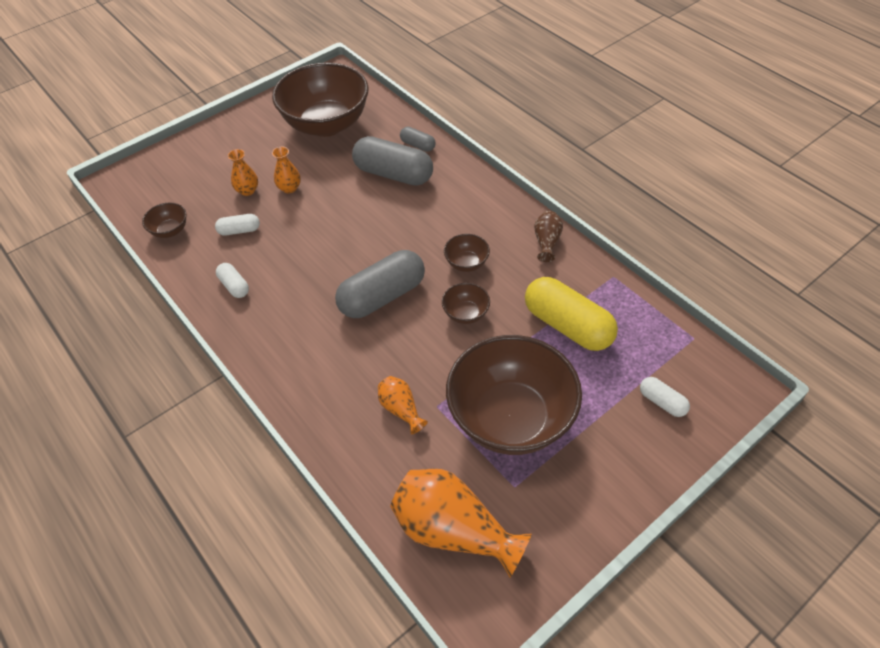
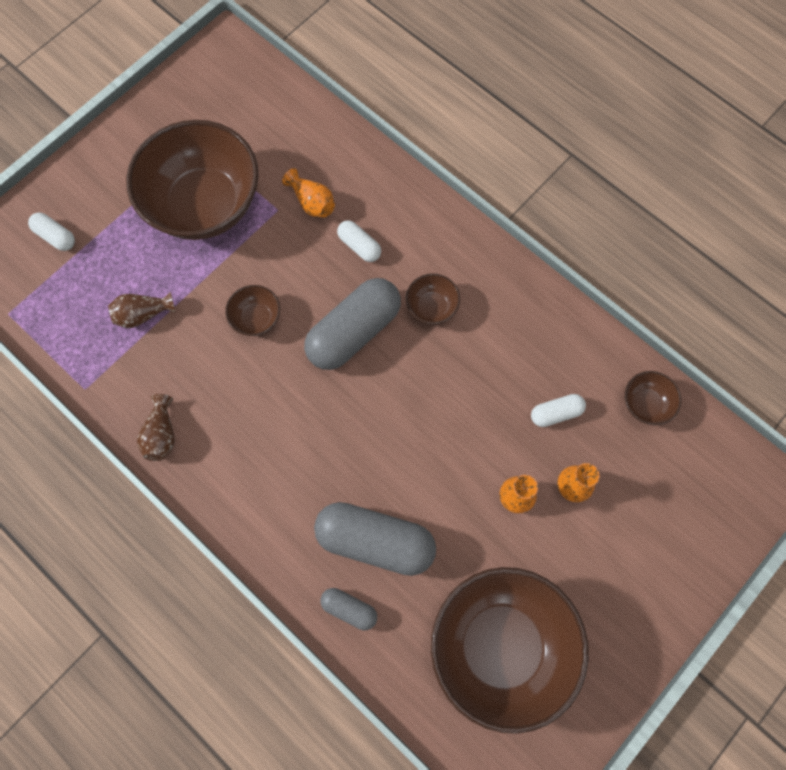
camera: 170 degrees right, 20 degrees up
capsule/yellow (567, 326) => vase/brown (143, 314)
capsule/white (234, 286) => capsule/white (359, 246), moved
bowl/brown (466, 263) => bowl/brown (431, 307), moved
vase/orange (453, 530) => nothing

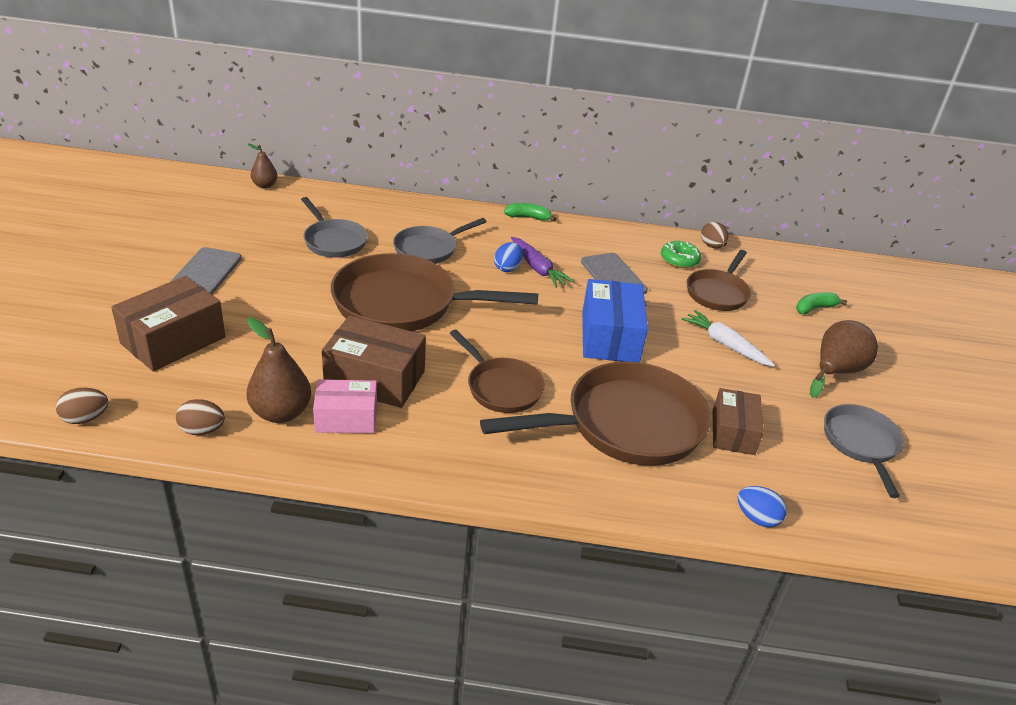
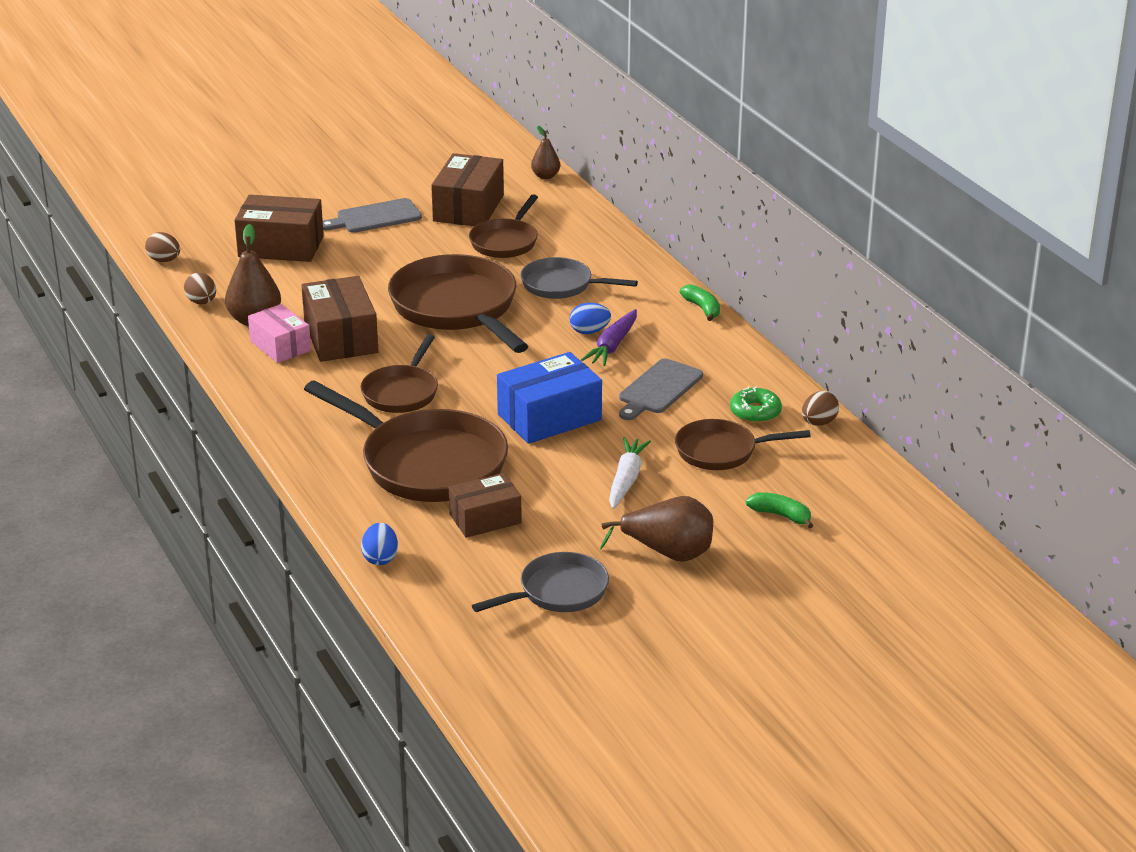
camera: 60 degrees right, 5 degrees down
nothing => box/brown (468, 208)
pan/grey (333, 241) => pan/brown (505, 242)

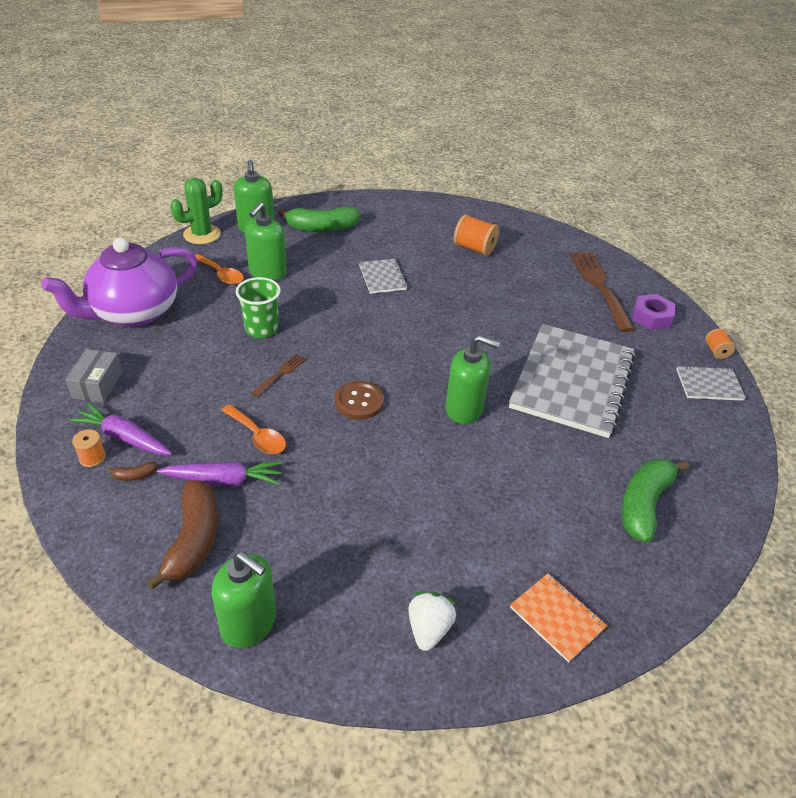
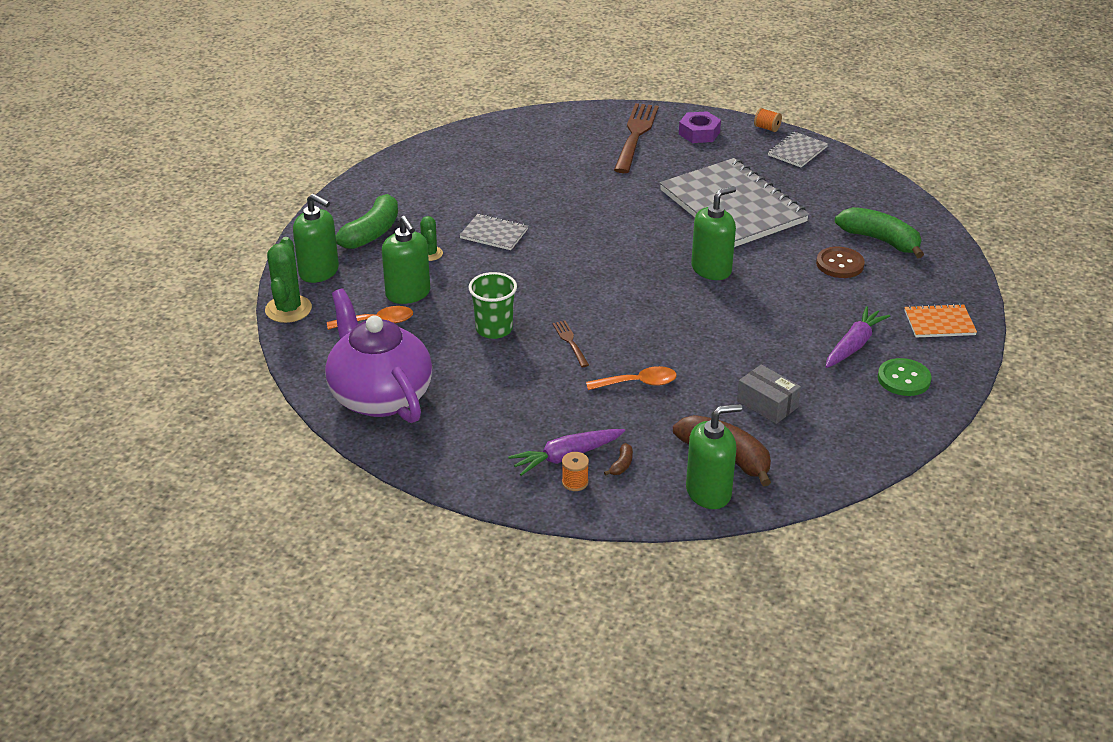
camera: 50 degrees left, 5 degrees down
teapot/purple (133, 313) => teapot/purple (379, 396), 150 degrees clockwise
nothing => cactus/green (429, 254)
fork/brown (599, 287) => fork/brown (635, 135), 75 degrees clockwise
soap dispenser/green (249, 623) => soap dispenser/green (708, 492), moved
box/grey (97, 385) => box/grey (767, 404), moved
button/brown (359, 402) => button/brown (840, 264), moved
carrot/purple (224, 480) => carrot/purple (853, 345), moved
banana/green (644, 504) => banana/green (880, 240), 150 degrees clockwise
strawberry/white (429, 629) => button/green (903, 379)
spool/orange (474, 248) => nothing

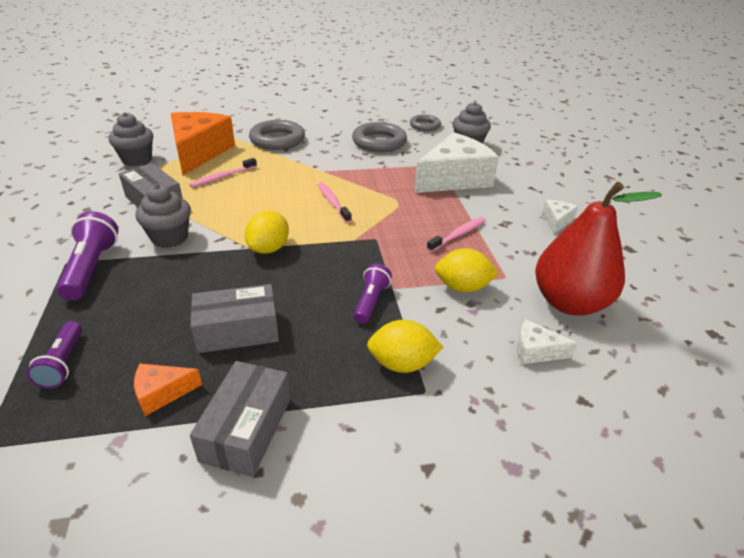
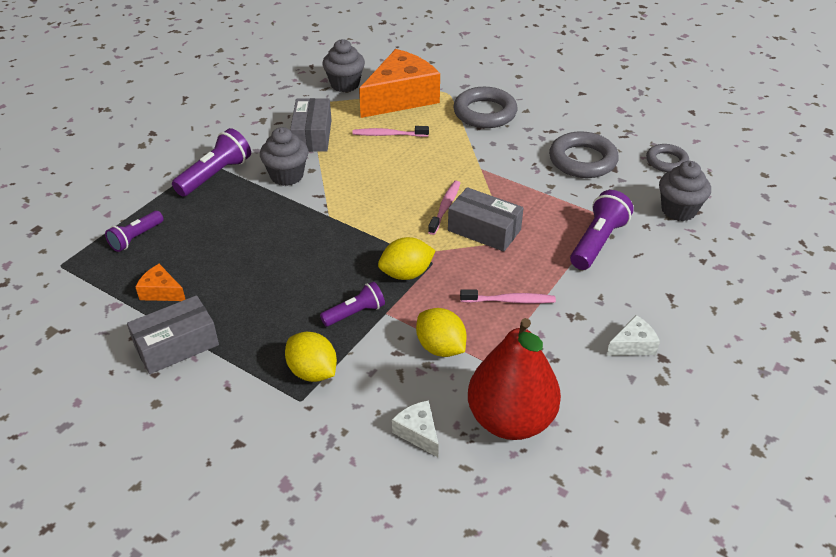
camera: 45 degrees right, 5 degrees up
lemon/yellow (269, 248) => lemon/yellow (406, 274), moved
box/grey (237, 331) => box/grey (484, 230), moved
cheese/white (454, 179) => flashlight/purple (598, 242)

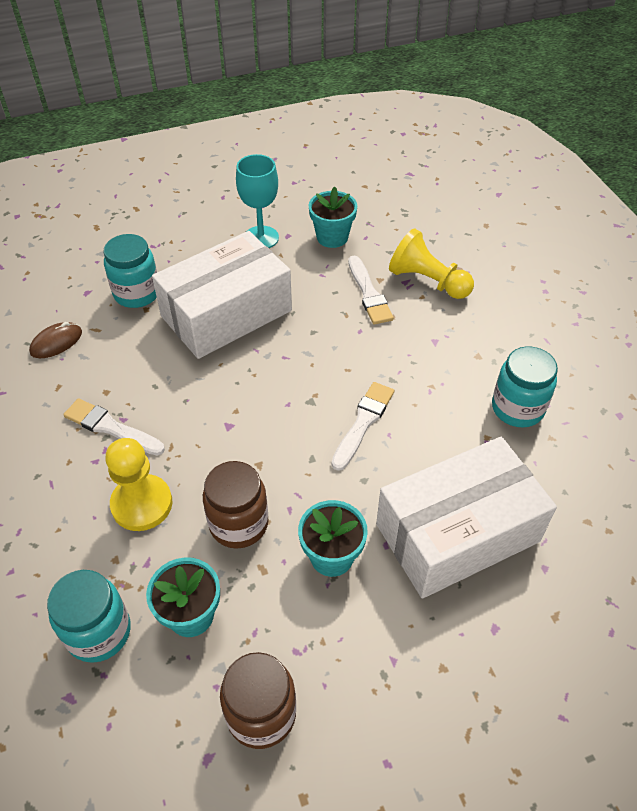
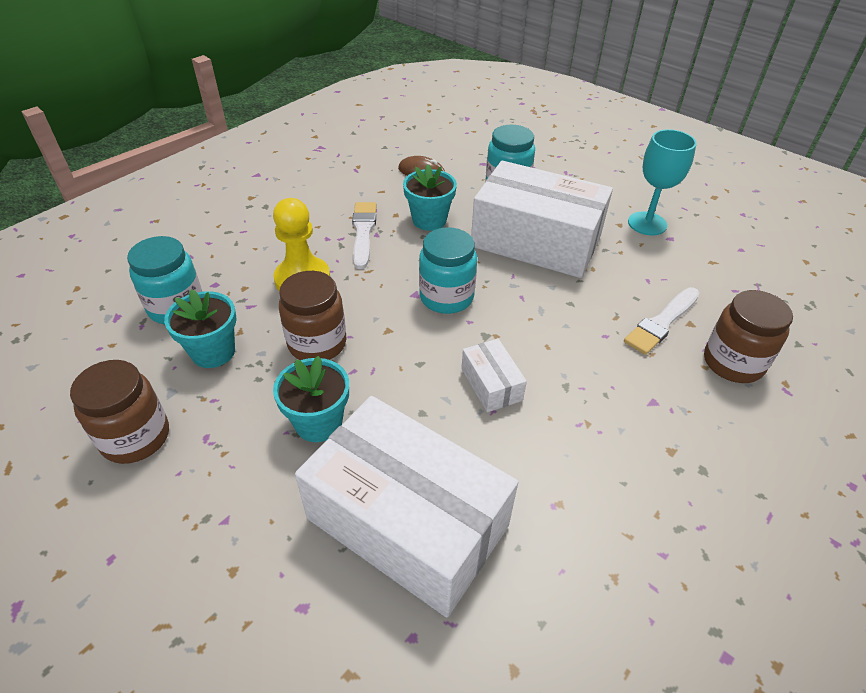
camera: 60 degrees right, 5 degrees down
flower pot/turquoise (332, 237) => flower pot/turquoise (429, 220), moved
jar/turquoise (517, 408) => jar/turquoise (446, 297), moved
brush/white (363, 423) => box/white (491, 384)
pawn/yellow (427, 281) => jar/brown (733, 363)

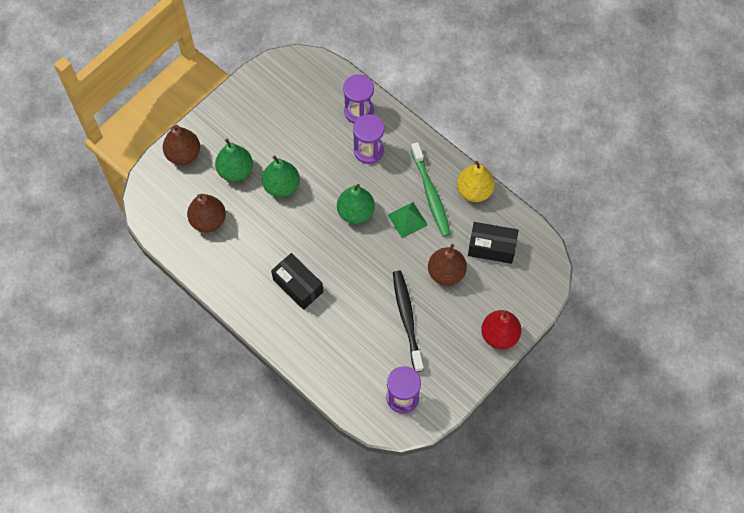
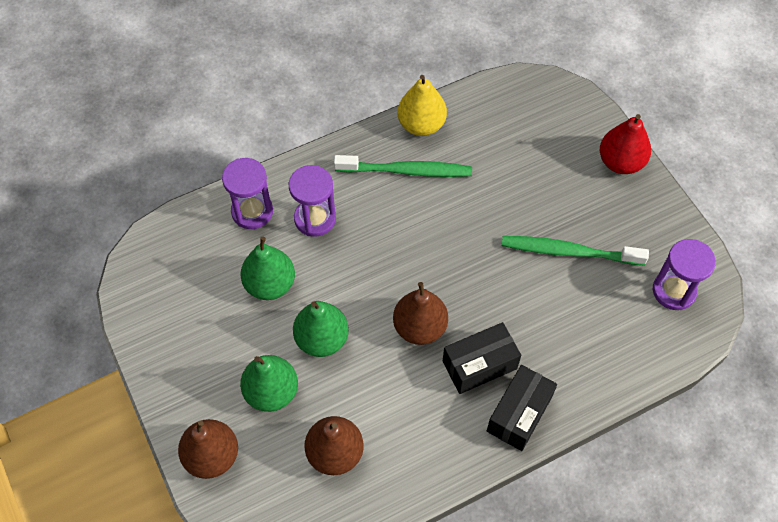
camera: 70 degrees left, 5 degrees down
pear/green (355, 212) => pear/green (270, 284), moved
pear/brown (446, 273) => pear/brown (420, 327), moved
box/black (491, 247) => box/black (519, 414), moved
toothbrush/black (407, 319) => toothbrush/green (569, 251)
pyramid/green (407, 220) => nothing

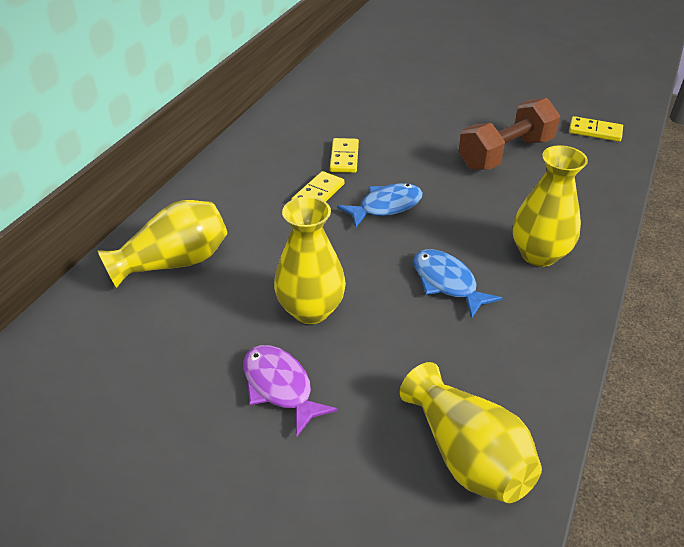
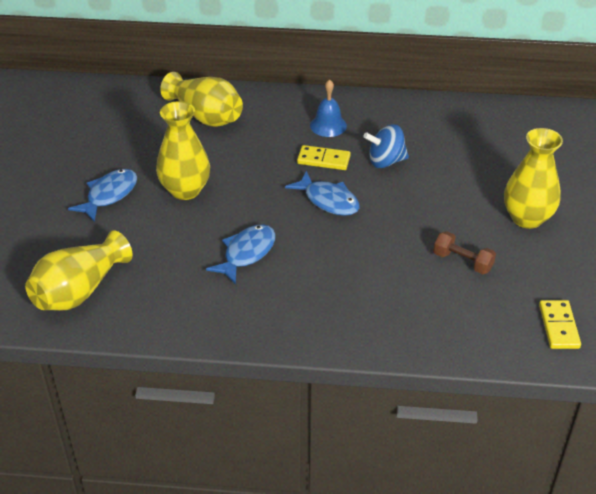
camera: 70 degrees right, 0 degrees up
fish/purple (280, 387) => fish/blue (109, 195)
nothing => bell/blue (328, 125)
domino/yellow (344, 157) => spinning top/blue (385, 161)
dumbbell/brown (505, 154) => dumbbell/brown (462, 262), x0.52
vase/yellow (538, 254) => vase/yellow (527, 218), moved

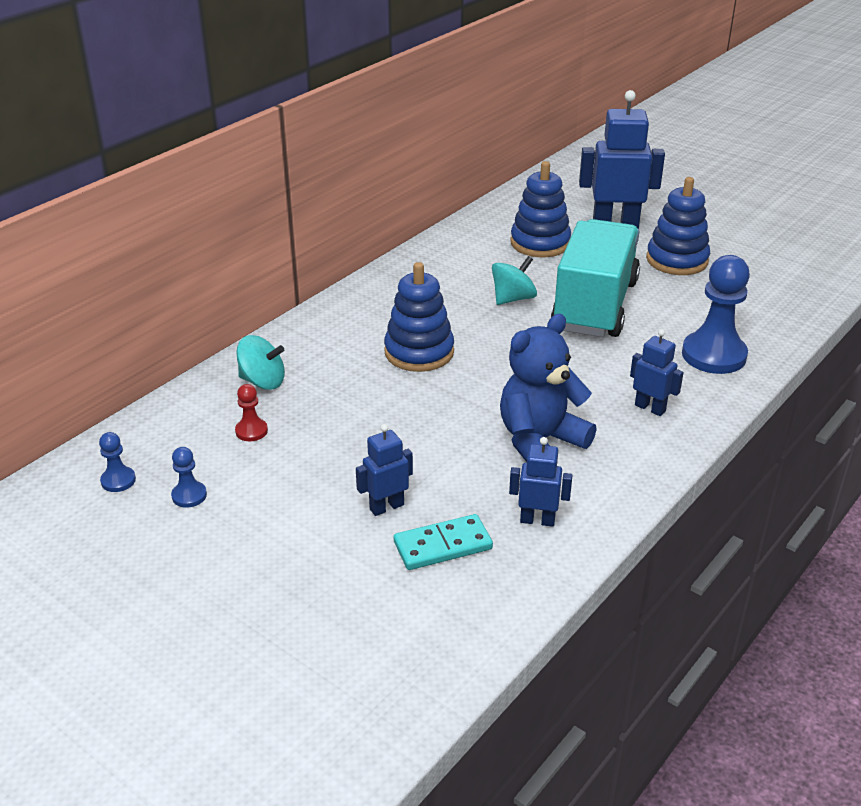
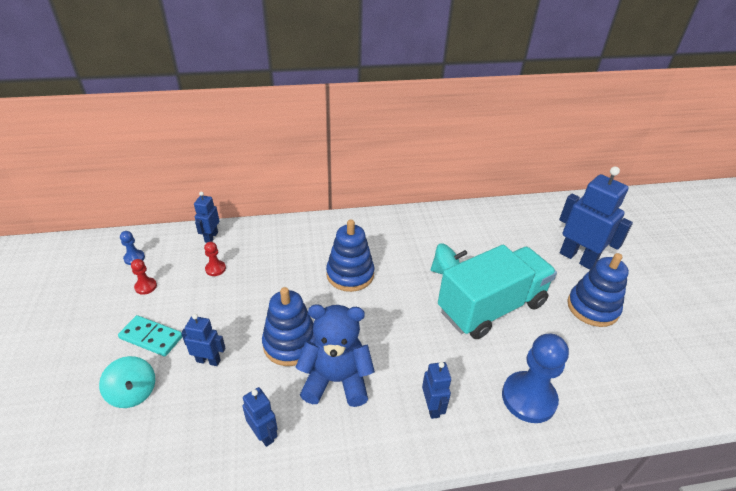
camera: 40 degrees right, 5 degrees up
spinning top/turquoise (263, 381) => spinning top/turquoise (133, 393), moved
domino/turquoise (443, 546) => domino/turquoise (151, 337), moved
pawn/blue (189, 495) => pawn/red (146, 286)
nothing => robot/blue (211, 237)
stacking toy/blue (540, 243) => stacking toy/blue (290, 343), moved

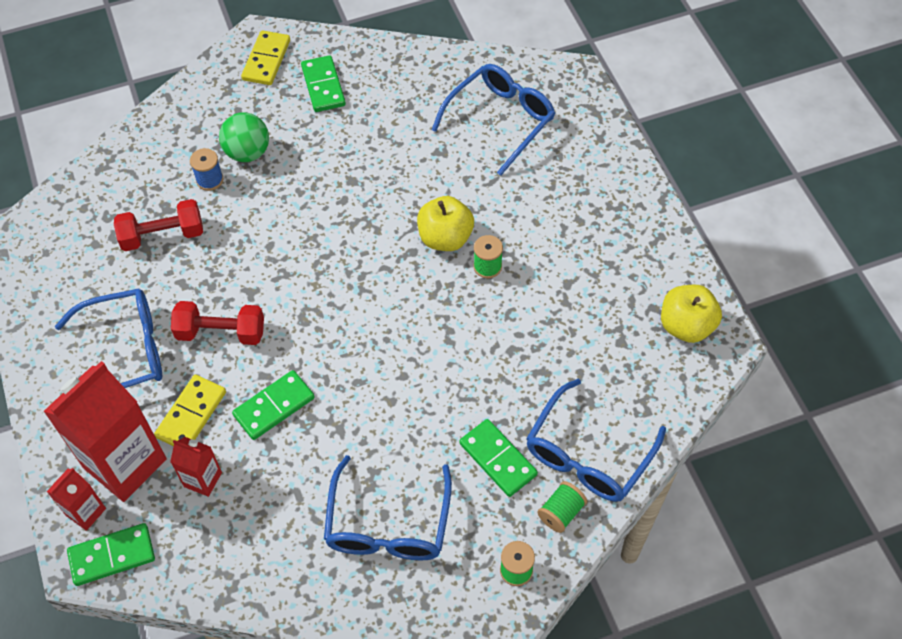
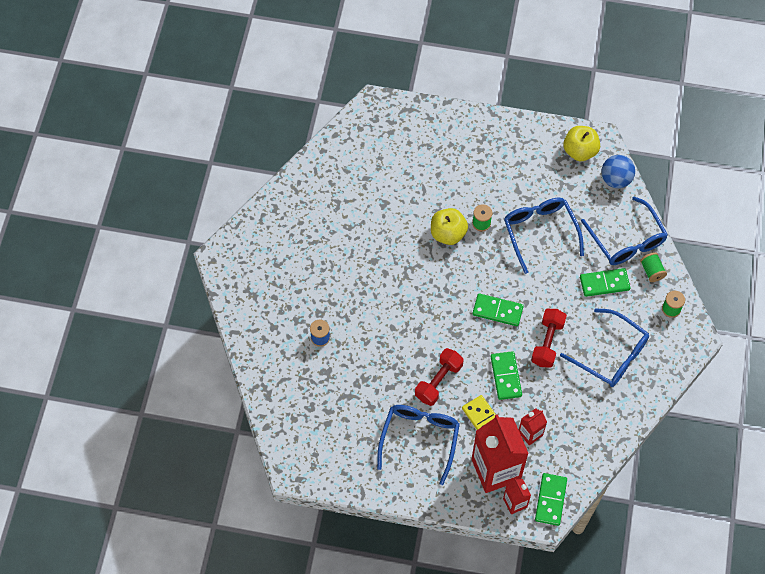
camera: 60 degrees left, 5 degrees up
domino/green (323, 86) => domino/green (497, 311), moved
glasses/blue (500, 120) => glasses/blue (540, 232), moved
dumbbell/red (163, 235) => dumbbell/red (547, 343), moved
nothing => ball/blue (615, 179)
ball/green (247, 152) => nothing
domino/yellow (266, 60) => nothing

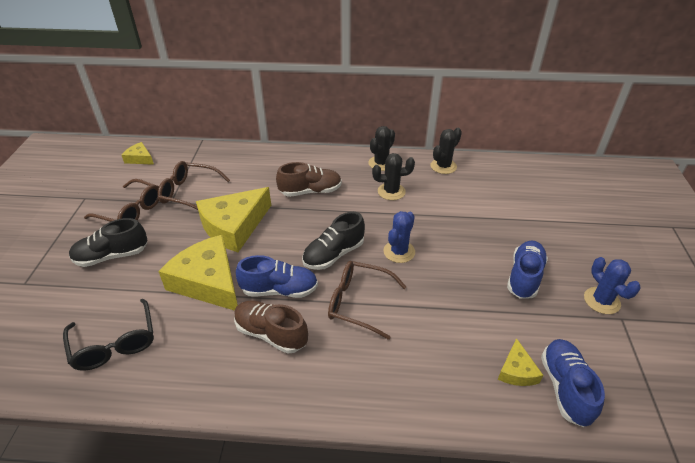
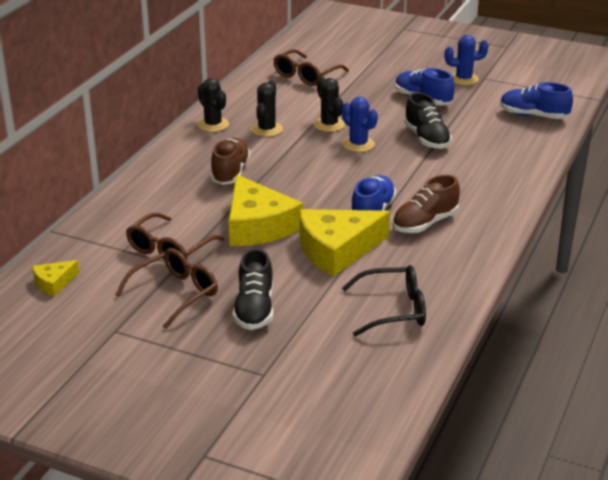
camera: 70 degrees left, 10 degrees down
glasses/brown (358, 303) => glasses/brown (306, 75), moved
cactus/black (443, 166) => cactus/black (329, 124), moved
shoe/black (333, 254) => shoe/black (426, 139), moved
cheese/yellow (516, 371) => nothing

